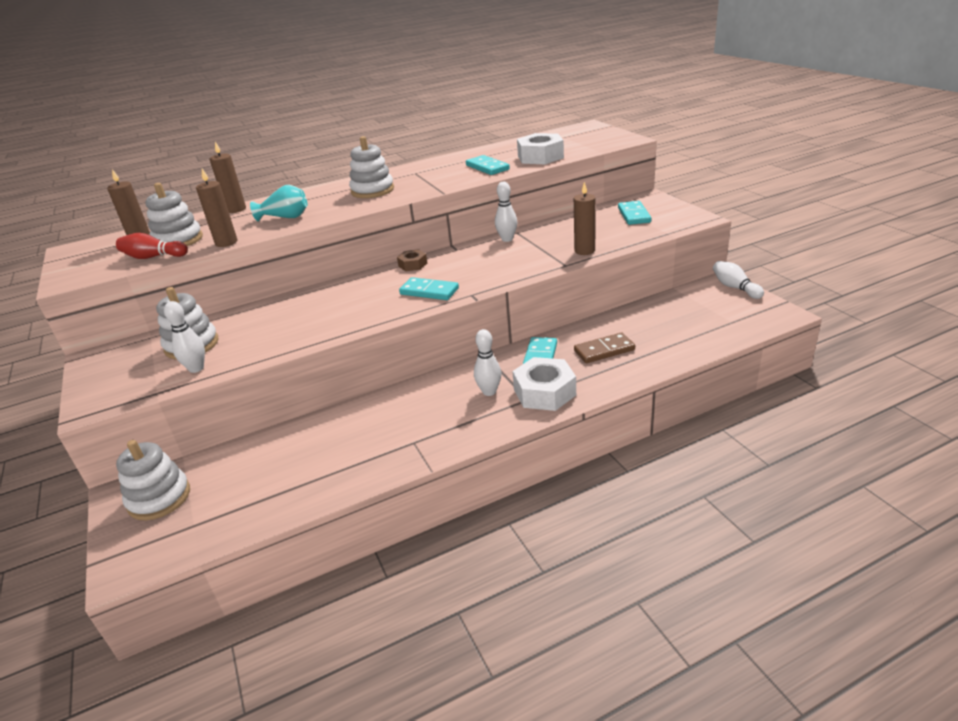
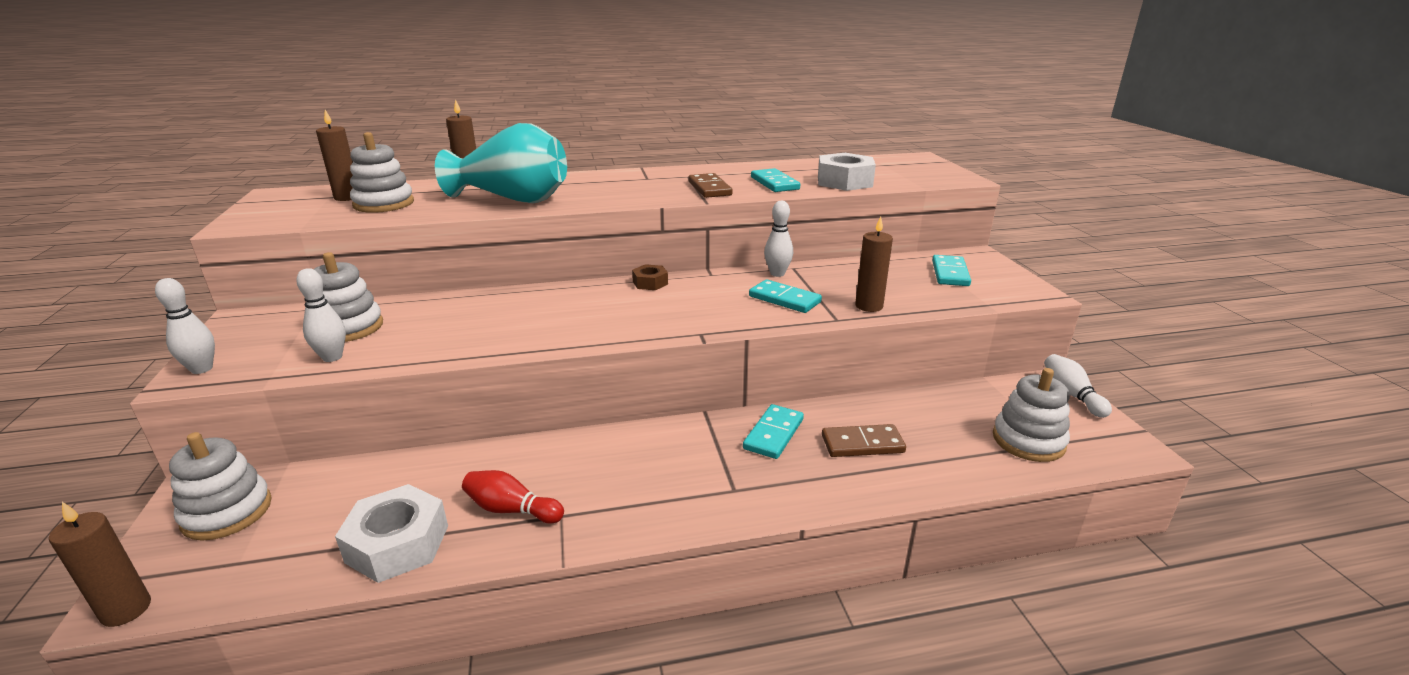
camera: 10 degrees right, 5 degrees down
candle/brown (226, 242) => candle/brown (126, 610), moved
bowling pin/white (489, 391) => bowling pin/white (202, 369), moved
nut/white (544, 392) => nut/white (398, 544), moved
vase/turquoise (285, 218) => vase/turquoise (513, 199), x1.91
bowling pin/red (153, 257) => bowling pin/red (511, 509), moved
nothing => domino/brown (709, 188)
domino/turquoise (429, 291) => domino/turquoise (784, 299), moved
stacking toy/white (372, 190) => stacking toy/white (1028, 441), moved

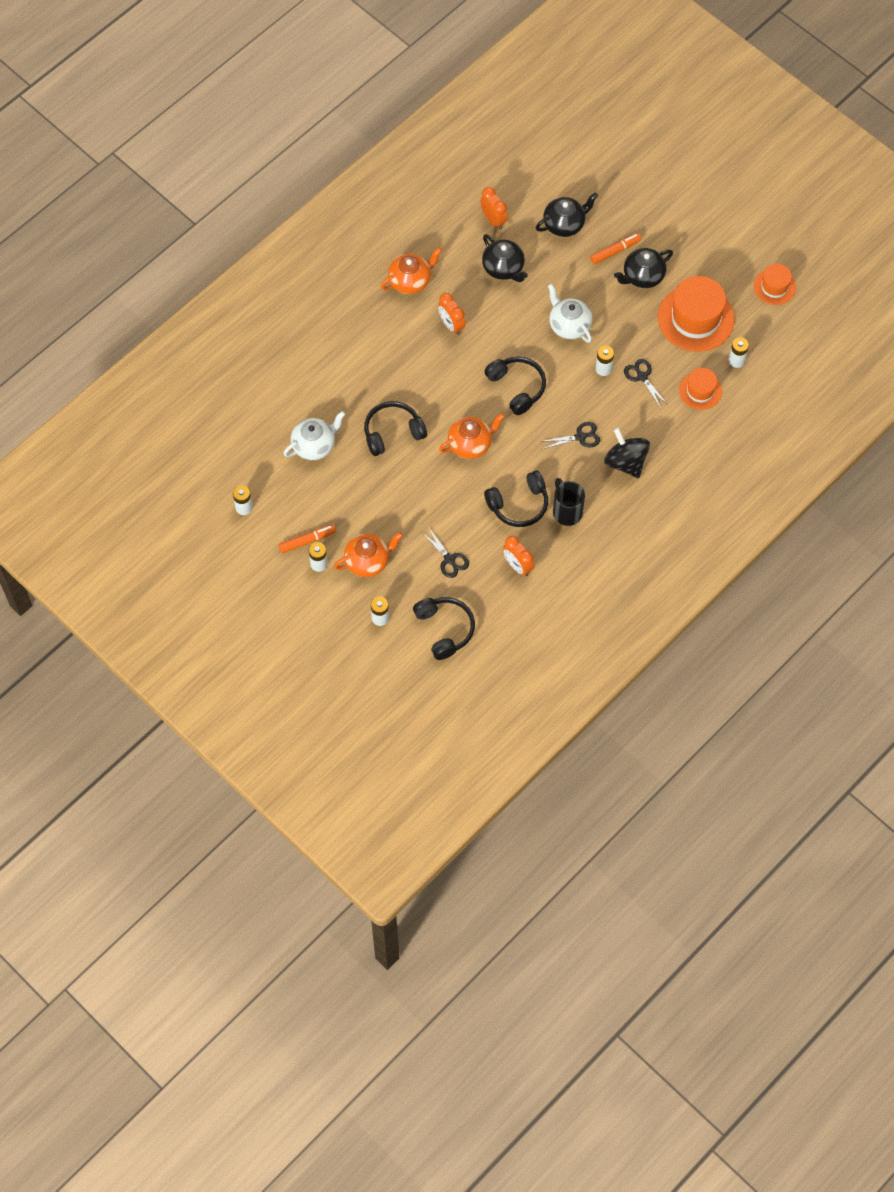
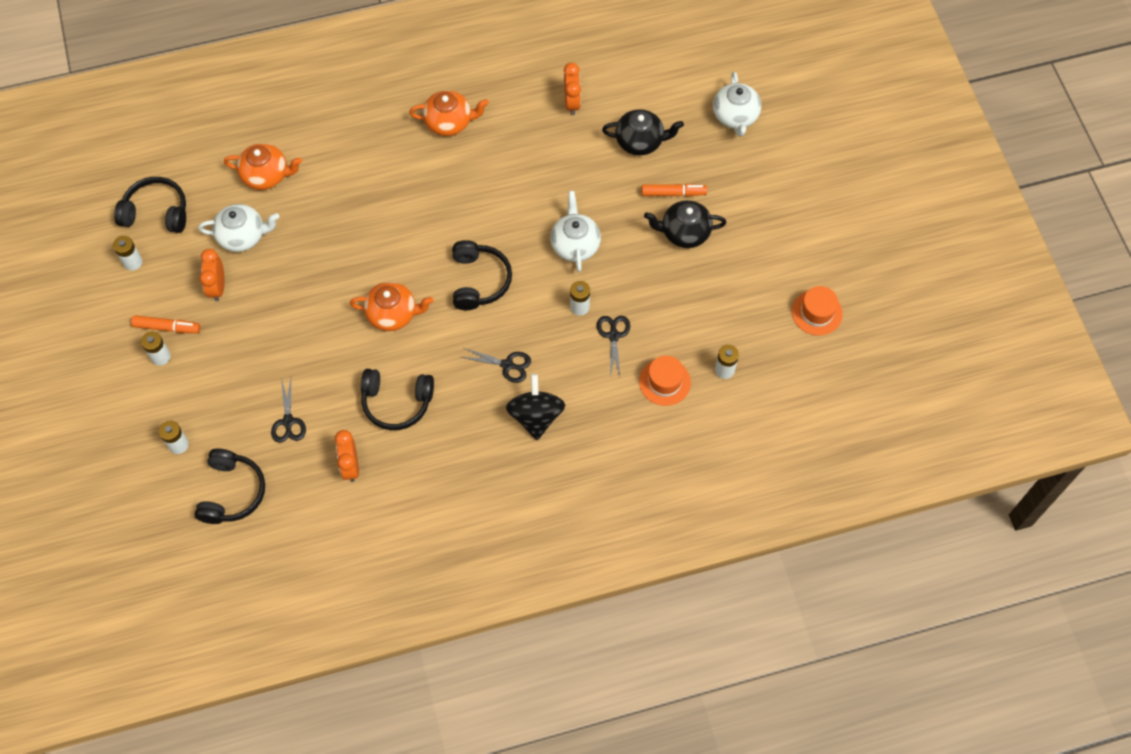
camera: 30 degrees right, 0 degrees up
headphones/black (392, 432) => headphones/black (156, 212), moved
clock/orange (451, 325) => clock/orange (217, 287), moved
teapot/orange (368, 561) => teapot/orange (266, 175), moved
nothing => teapot/white (735, 116)
teapot/black (503, 268) => nothing
mug/black (567, 511) => nothing
hat/orange (696, 318) => nothing

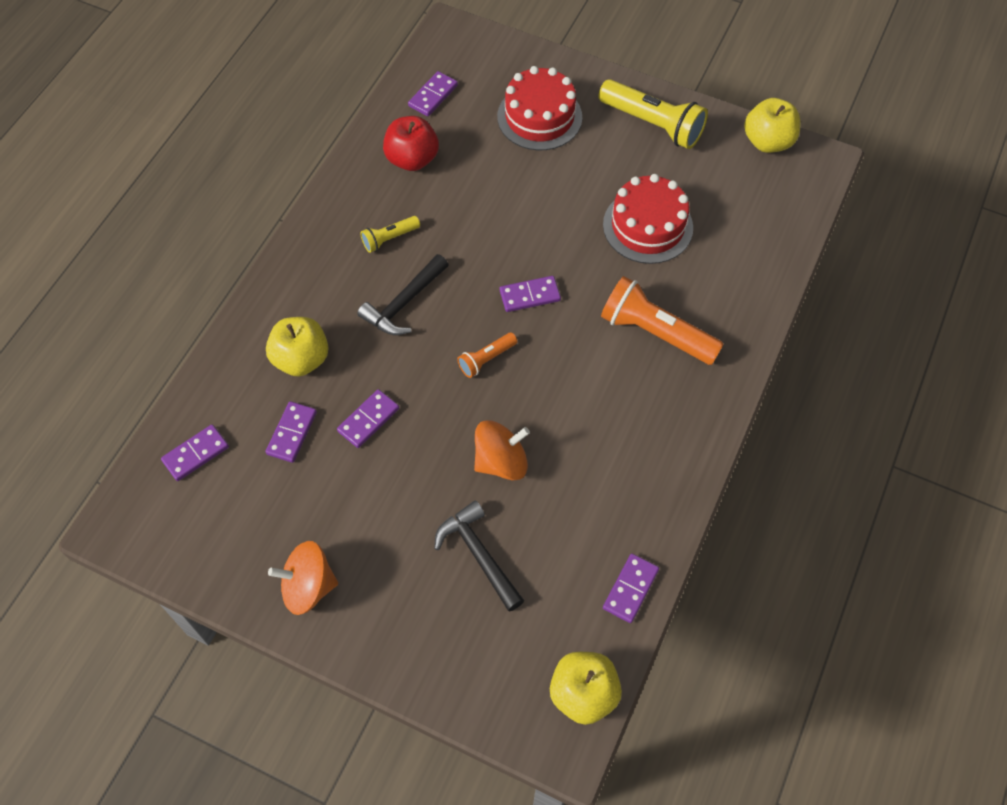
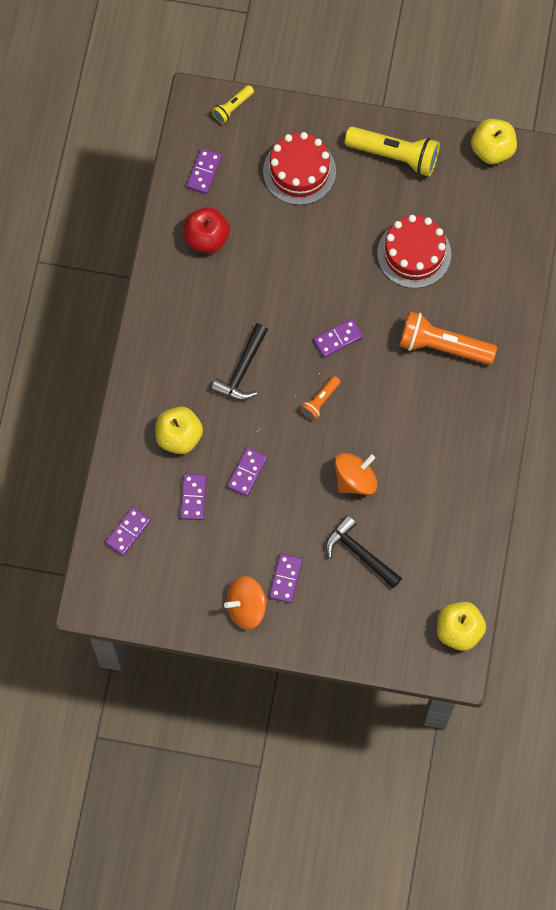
camera: 15 degrees left, 10 degrees up
flashlight/yellow (389, 238) => flashlight/yellow (232, 108), moved
domino/purple (630, 589) => domino/purple (285, 579), moved

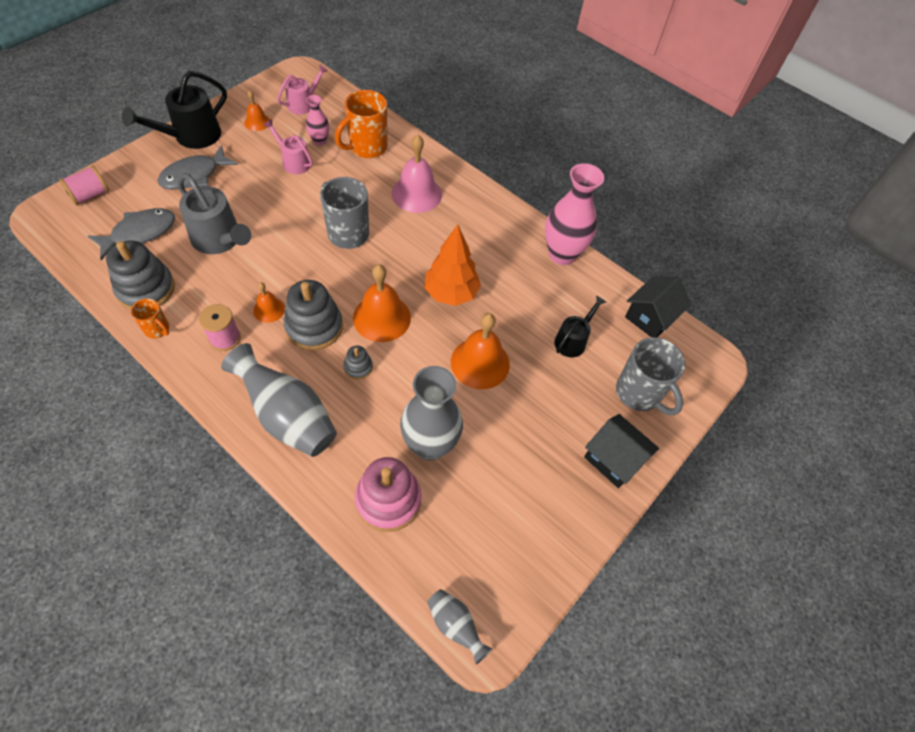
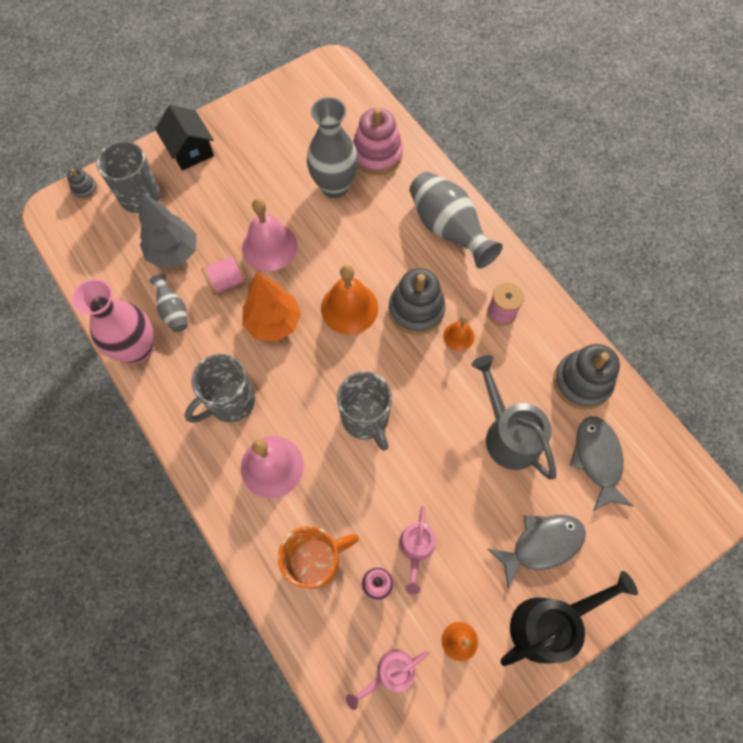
camera: 160 degrees left, 10 degrees up
stacking toy/grey (358, 367) => stacking toy/grey (85, 189), moved
watering can/black (573, 340) => tree/grey (174, 253)
vase/grey (455, 625) => vase/grey (173, 311), moved
nothing => mug/grey (230, 402)
spool/pink (90, 195) => spool/pink (227, 281), moved
bell/orange (480, 363) => bell/pink (269, 246)
watering can/pink (293, 162) => watering can/pink (416, 549), 45 degrees clockwise
fish/grey (139, 233) => fish/grey (597, 459), 105 degrees clockwise
mug/orange (157, 329) => nothing
house/black (650, 317) => nothing

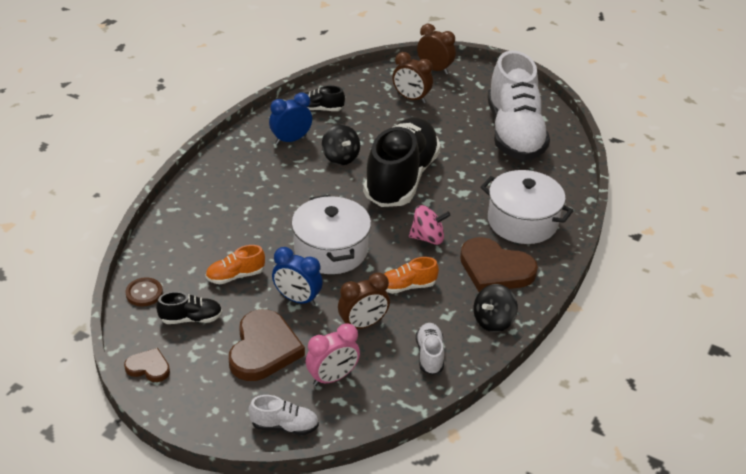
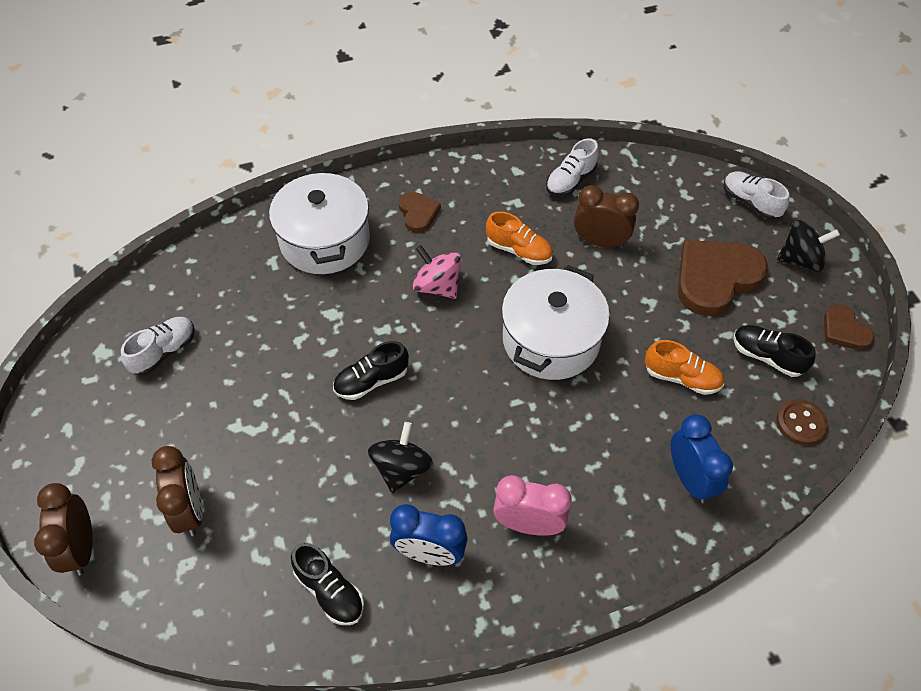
camera: 135 degrees left, 15 degrees up
shoe/white (514, 133) => shoe/white (164, 352), x0.41
shoe/black (401, 178) => shoe/black (371, 381), x0.41
heart/brown (495, 269) => heart/brown (418, 213), x0.52
clock/pink (332, 377) => clock/pink (528, 524), moved
clock/blue (297, 299) => clock/blue (689, 479), moved
spinning top/black (493, 321) => spinning top/black (800, 260), moved

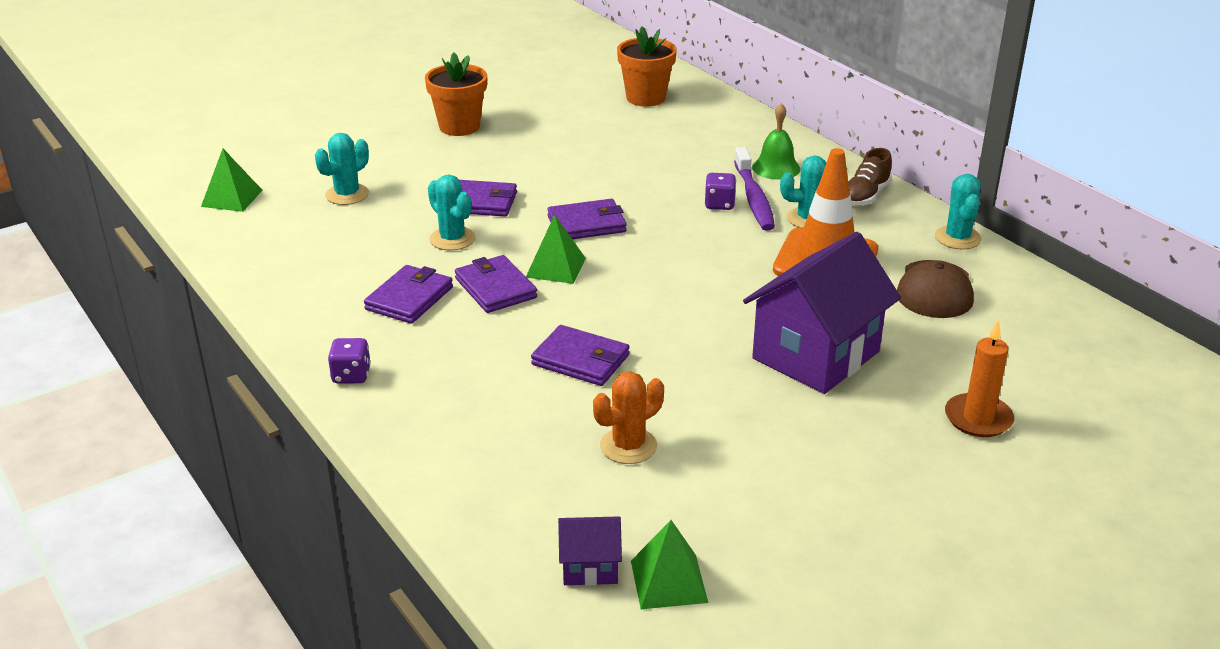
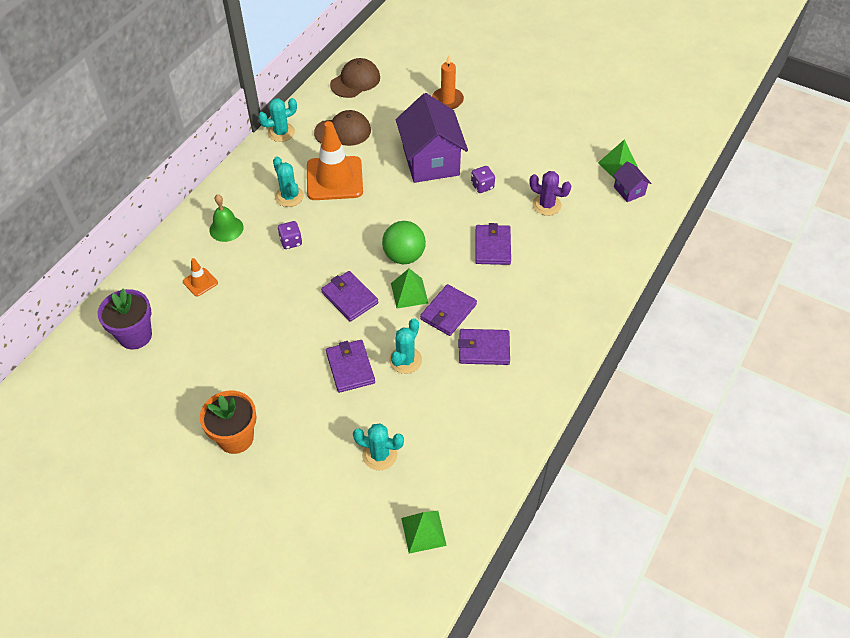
camera: 115 degrees left, 20 degrees up
flower pot/orange (645, 98) => flower pot/purple (135, 335)
nothing => traffic cone/orange (200, 282)
nothing => cap/brown (355, 81)
nothing => ball/green (404, 256)
house/purple (816, 355) => house/purple (431, 161), 60 degrees clockwise
dice/purple (351, 375) => dice/purple (482, 186), moved
cactus/orange (628, 446) => cactus/purple (546, 205)
toothbrush/purple (754, 198) => nothing
shoe/brown (865, 196) => nothing

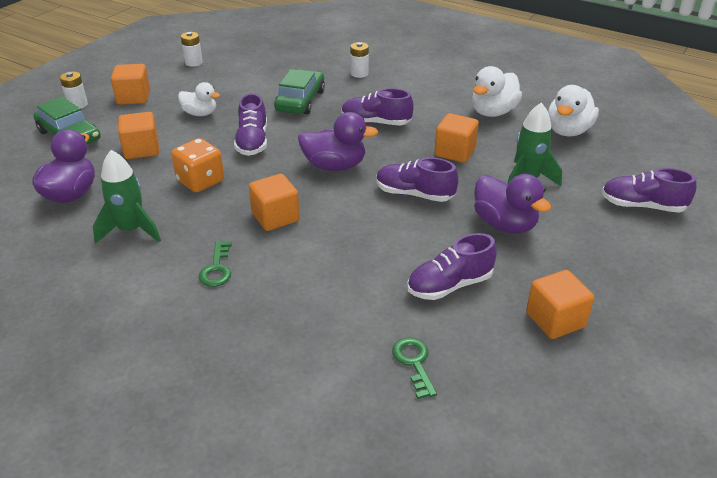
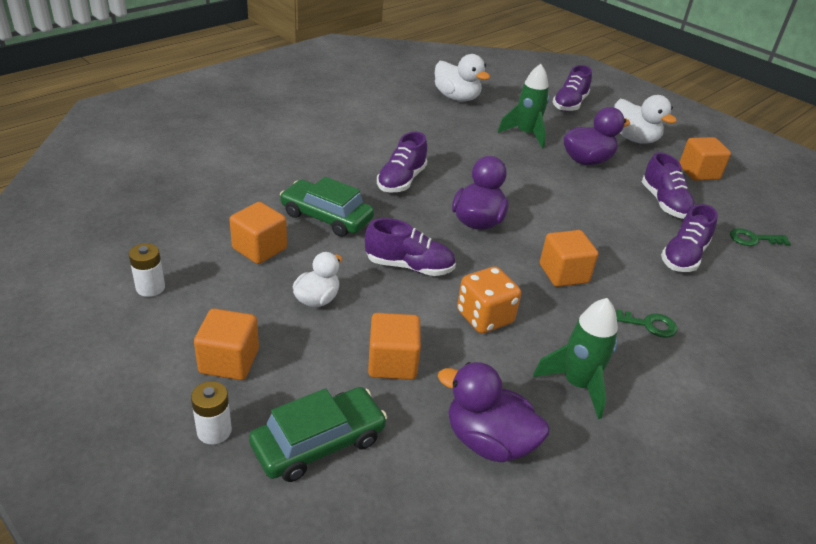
camera: 80 degrees left, 0 degrees up
cube/orange (455, 152) => cube/orange (259, 249), moved
duck/white (493, 112) => duck/white (634, 139), moved
shoe/purple (414, 194) => shoe/purple (683, 256), moved
battery/white (359, 73) => nothing

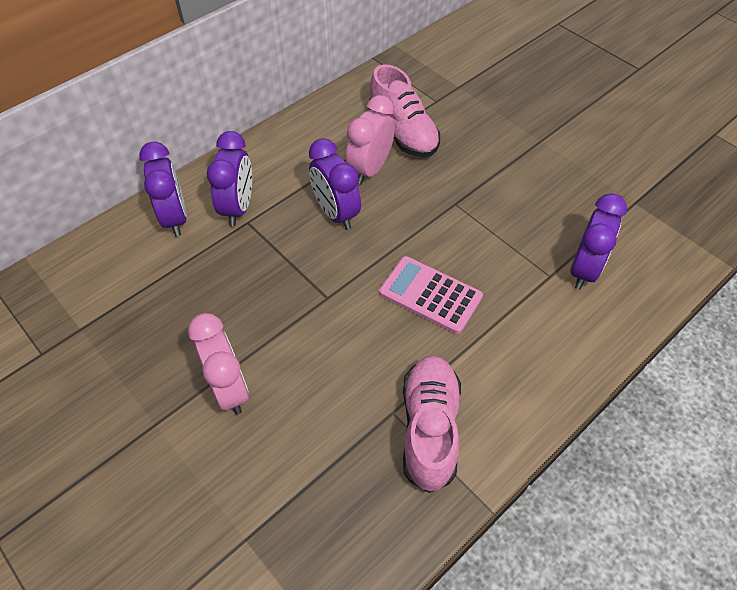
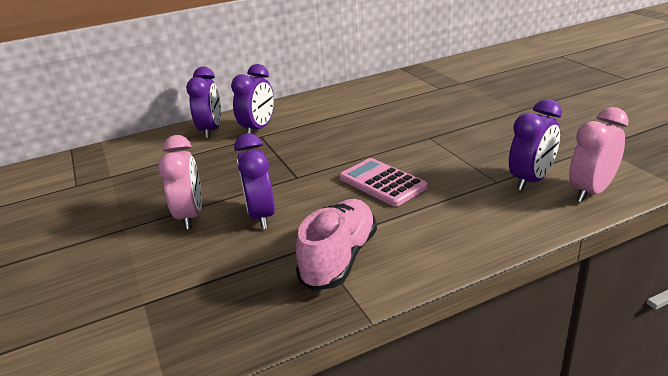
camera: 20 degrees right, 25 degrees down
clock/purple (336, 213) => clock/purple (261, 216), moved
clock/pink (370, 169) => clock/pink (591, 191), moved
shoe/pink (403, 132) => nothing

